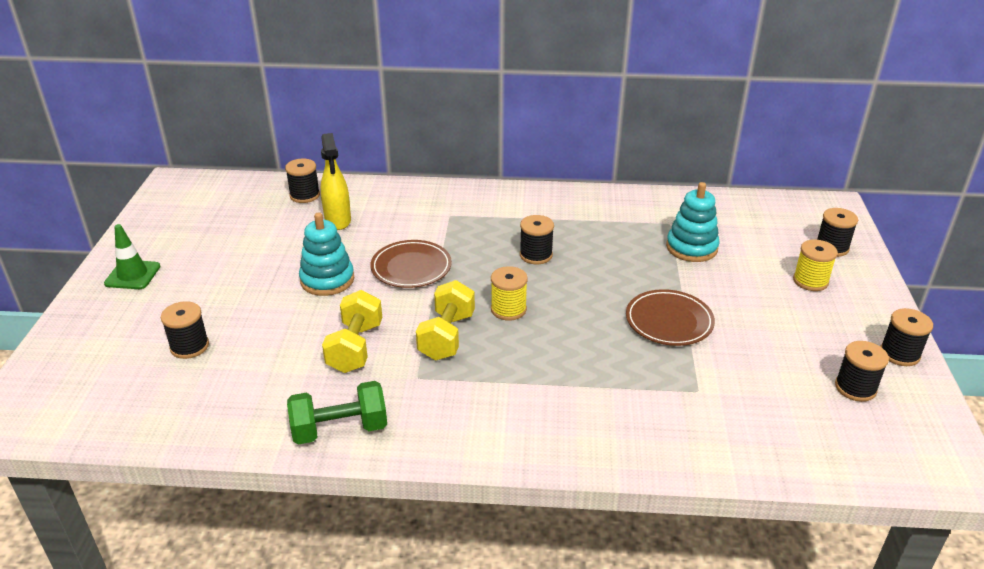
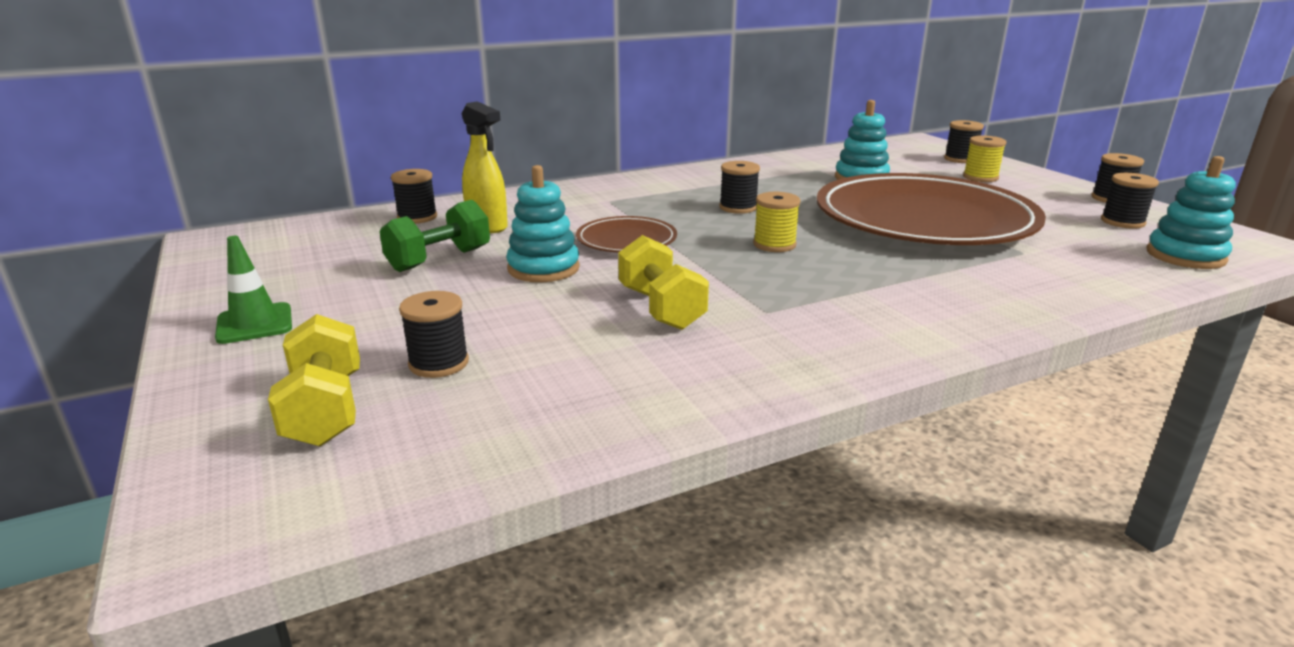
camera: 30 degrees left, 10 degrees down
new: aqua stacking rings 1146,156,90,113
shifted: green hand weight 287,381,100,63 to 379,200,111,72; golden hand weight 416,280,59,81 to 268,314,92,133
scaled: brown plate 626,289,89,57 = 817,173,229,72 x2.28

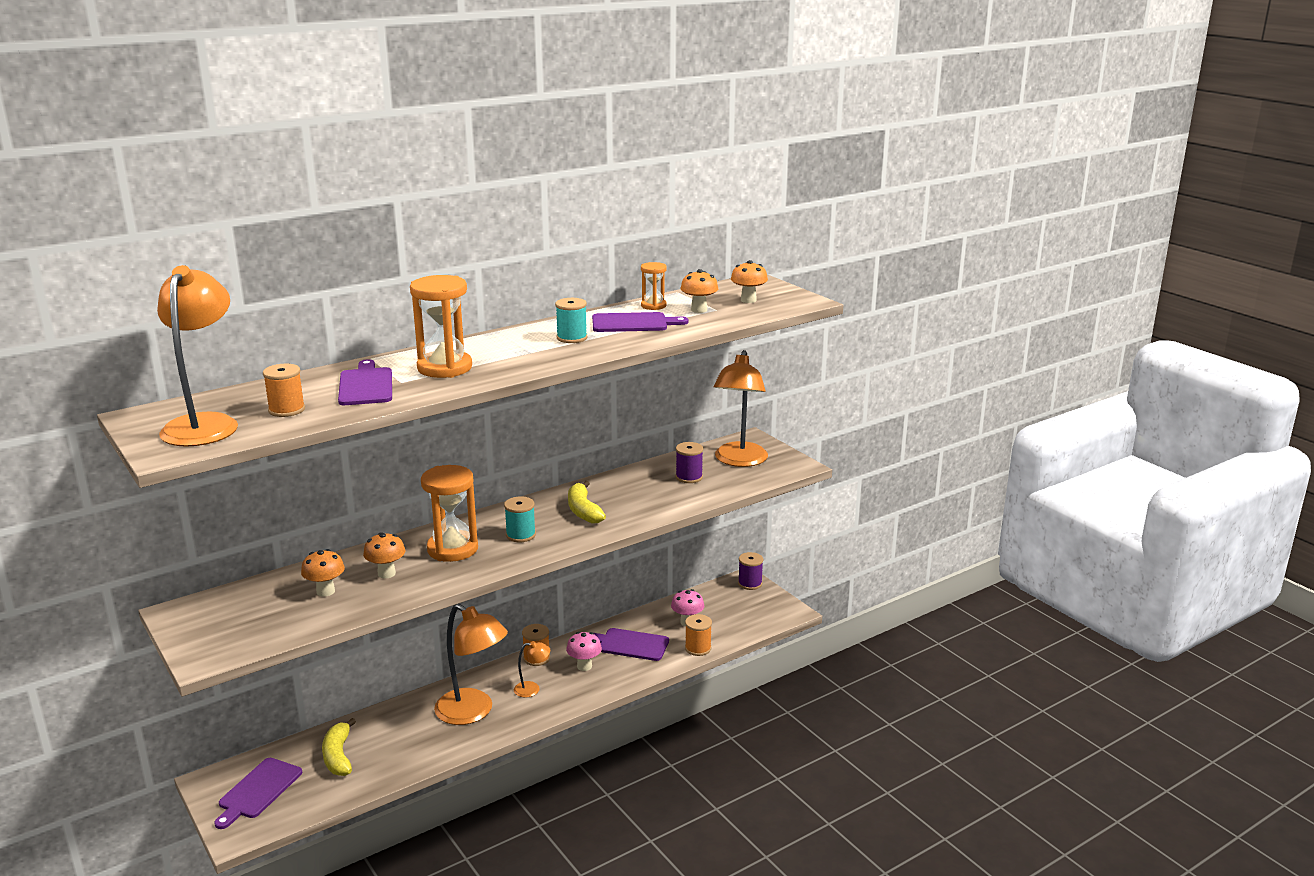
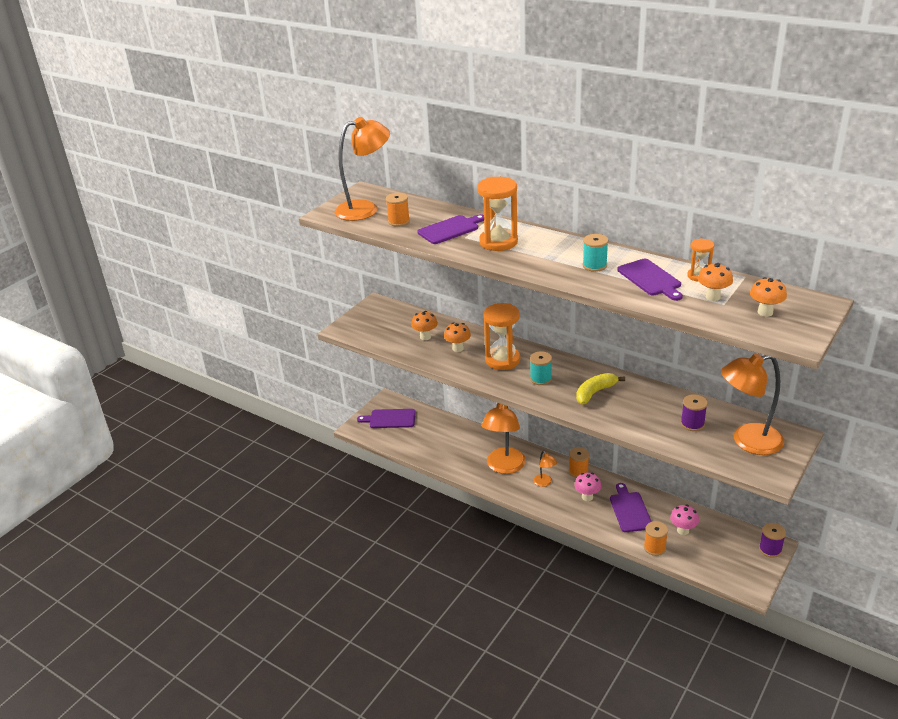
camera: 70 degrees right, 10 degrees up
gone: golden banana fruit 322,718,34,58

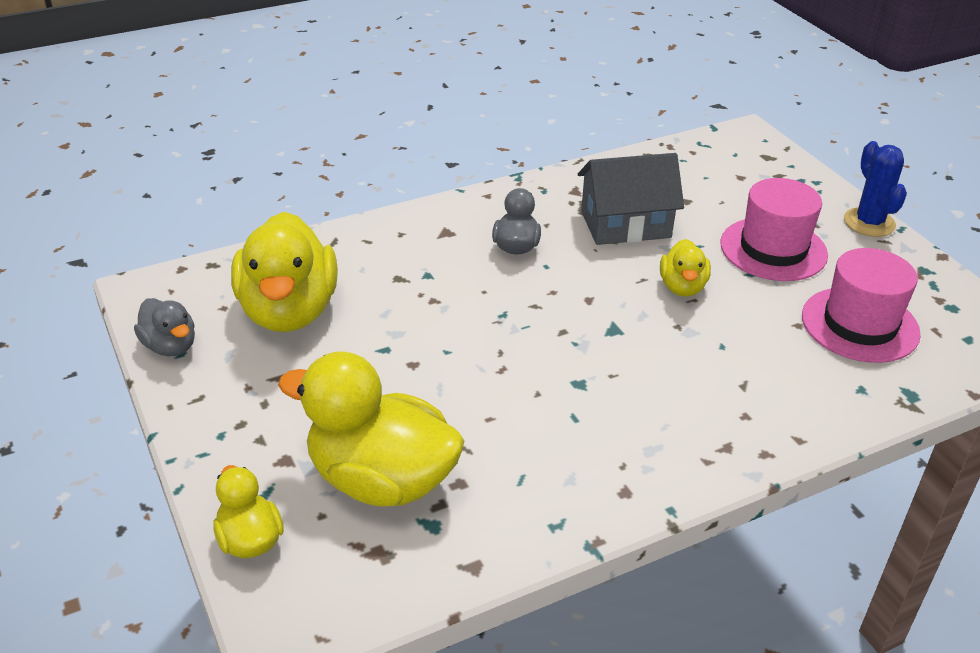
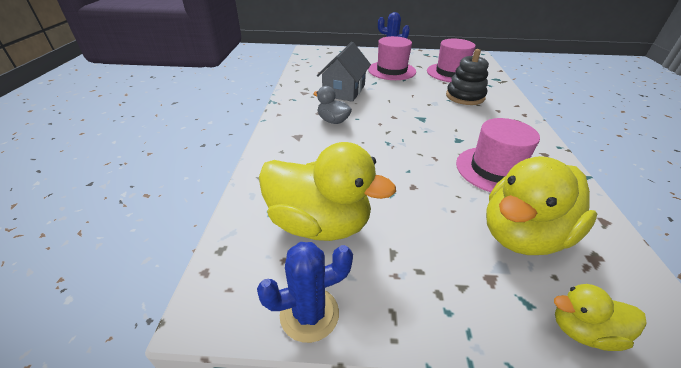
camera: 60 degrees left, 0 degrees up
gone: golden duck 660,239,51,58
new: jet-black stacking rings 446,49,43,56; pink hat 456,118,84,74
swapped: grey duck 134,298,61,58 to blue prickly plant 257,242,96,101

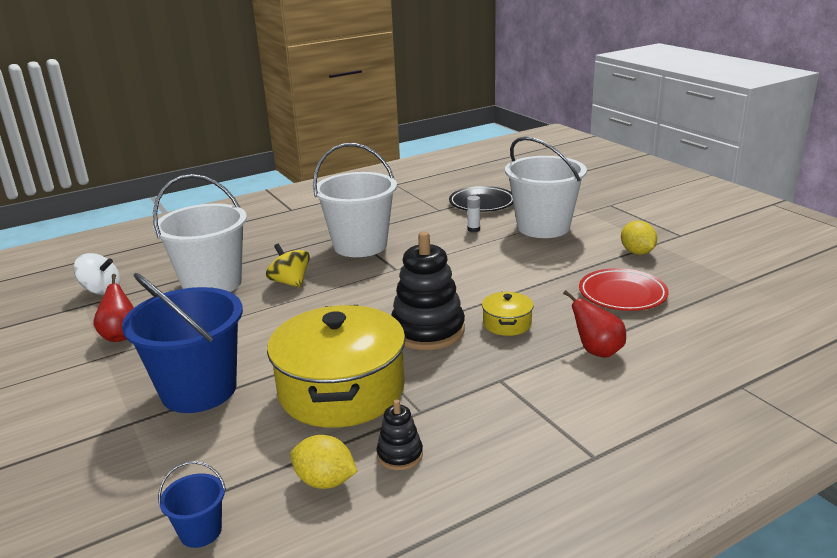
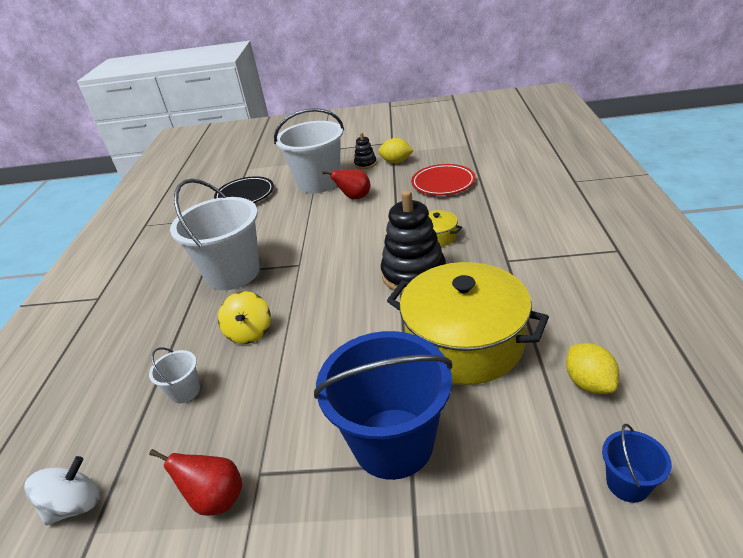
camera: 55 degrees left, 10 degrees up
gone: white glue stick 467,196,13,36
shifted: jet-black stacking rings 377,399,46,71 to 354,133,23,36; scarlet pear fruit 563,290,63,68 to 322,170,49,30
rotated: golden whirligig 266,244,44,44 = 218,291,53,53 90 degrees counterclockwise; golden toy lemon 290,435,67,54 = 566,343,53,51 75 degrees counterclockwise
scaled: white sand bucket 153,174,94,118 = 149,347,51,56 x0.43

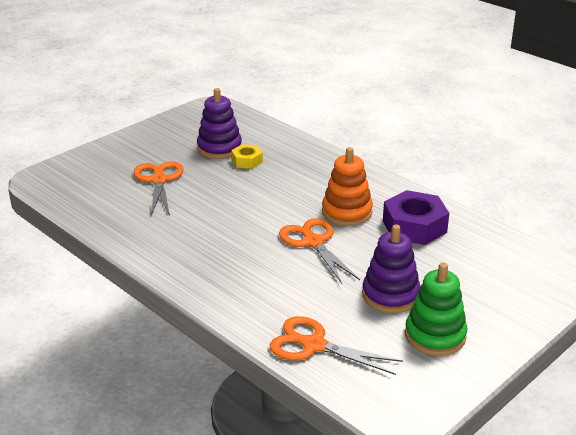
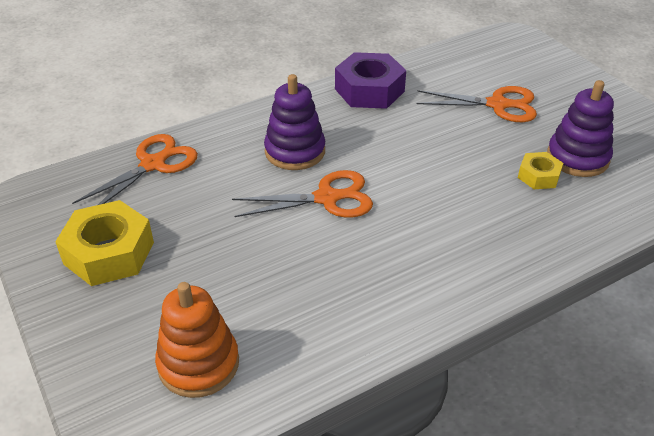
camera: 105 degrees right, 10 degrees up
shifted: bright orange stacking rings 322,147,51,79 to 155,282,84,116; purple stacking rings 362,224,58,89 to 264,74,61,96; purple hex nut 383,190,66,55 to 335,52,71,57
swapped: green stacking rings 405,263,62,93 to golden hex nut 55,200,99,86

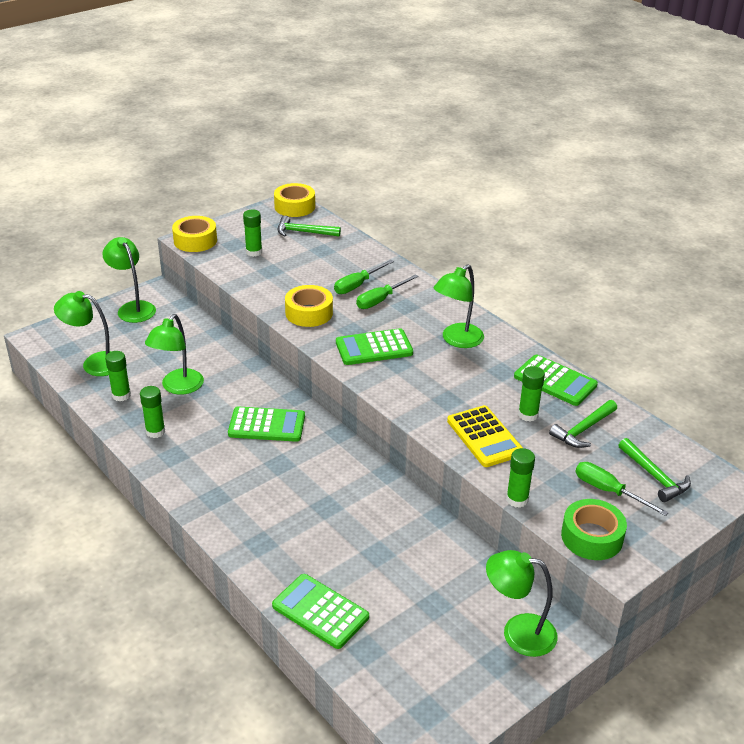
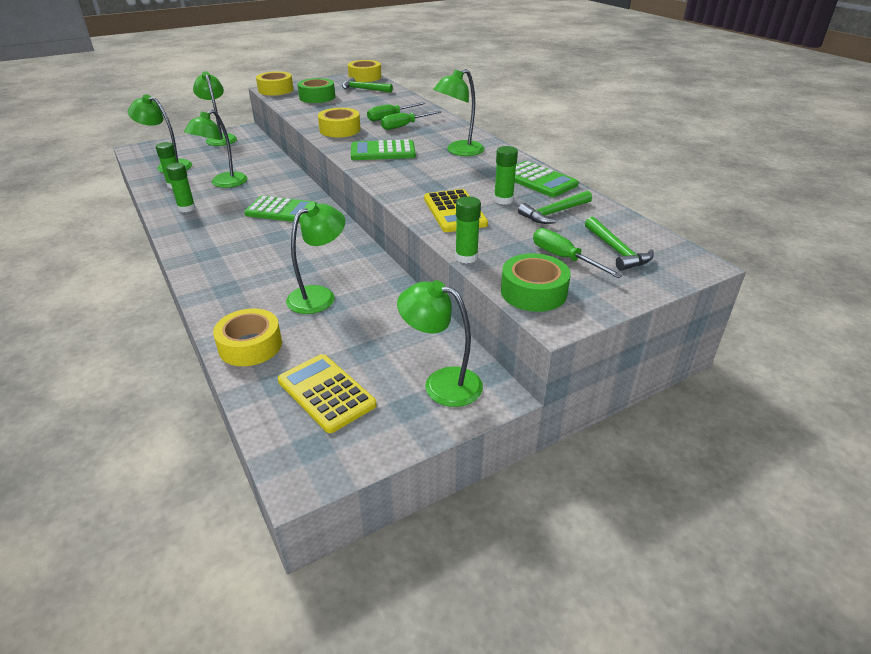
camera: 10 degrees right, 0 degrees up
new: golden adding machine 278,354,99,79; green reading lamp 286,202,59,112
swapped: green glue stick 243,209,19,48 to green sticky tape 297,78,38,25; green adding machine 272,574,97,75 to golden sticky tape 213,308,69,58

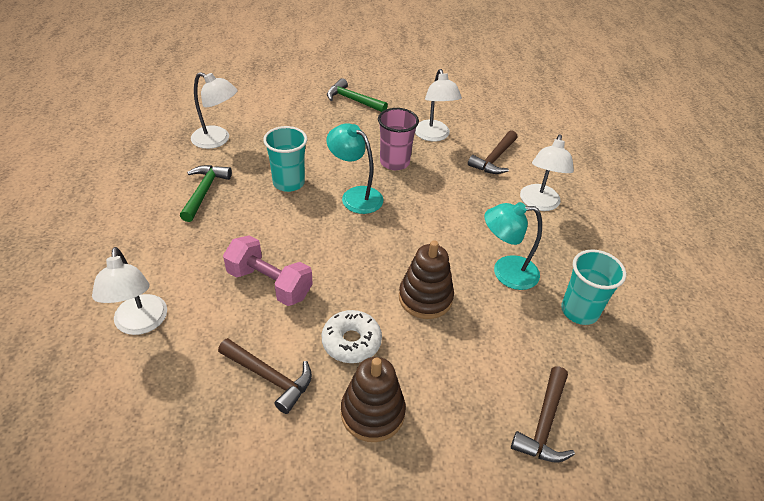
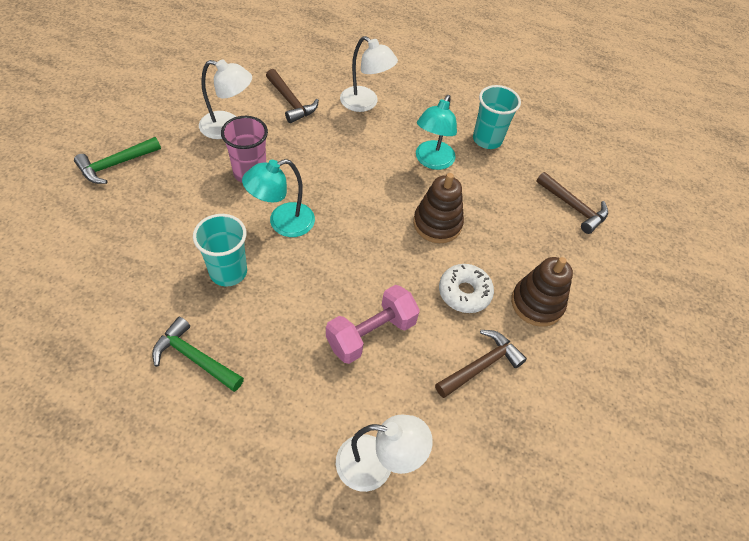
camera: 70 degrees left, 10 degrees up
gone: white reading lamp 191,72,47,77

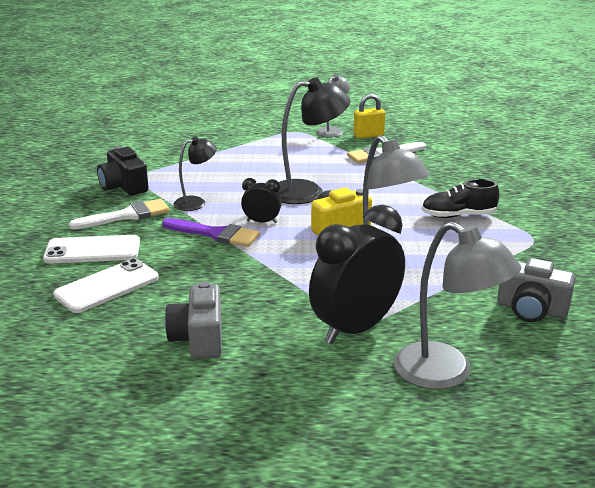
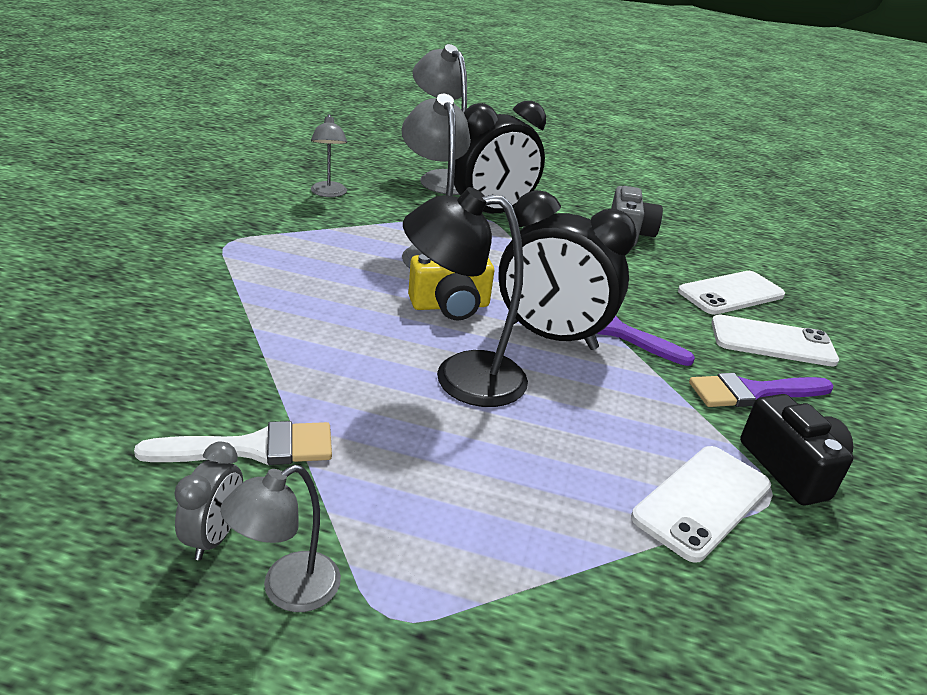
camera: 170 degrees left, 5 degrees up
gone: jet-black reading lamp 173,137,44,74; jet-black sneaker 422,179,77,39
new: white mobile phone 631,446,140,117
swapped: golden padlock 353,94,32,45 to grey alarm clock 175,441,68,119; grey compact camera 497,258,79,64 to grey reading lamp 311,114,36,83
repainted: white paintbrush 69,199,101,30 to purple paintbrush 689,373,144,34
scaled: jet-black alarm clock 241,178,41,45 = 498,190,139,160 x2.15

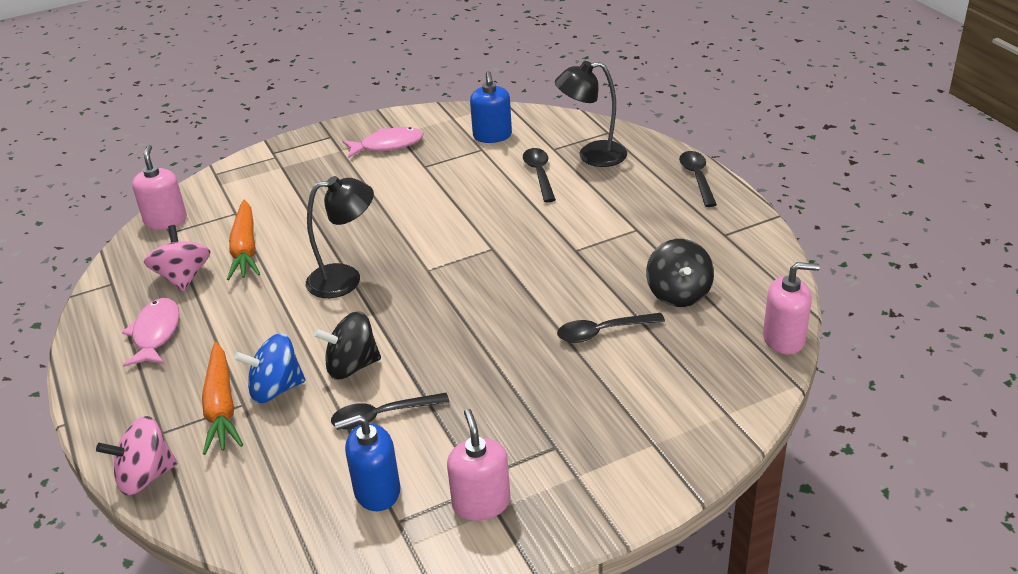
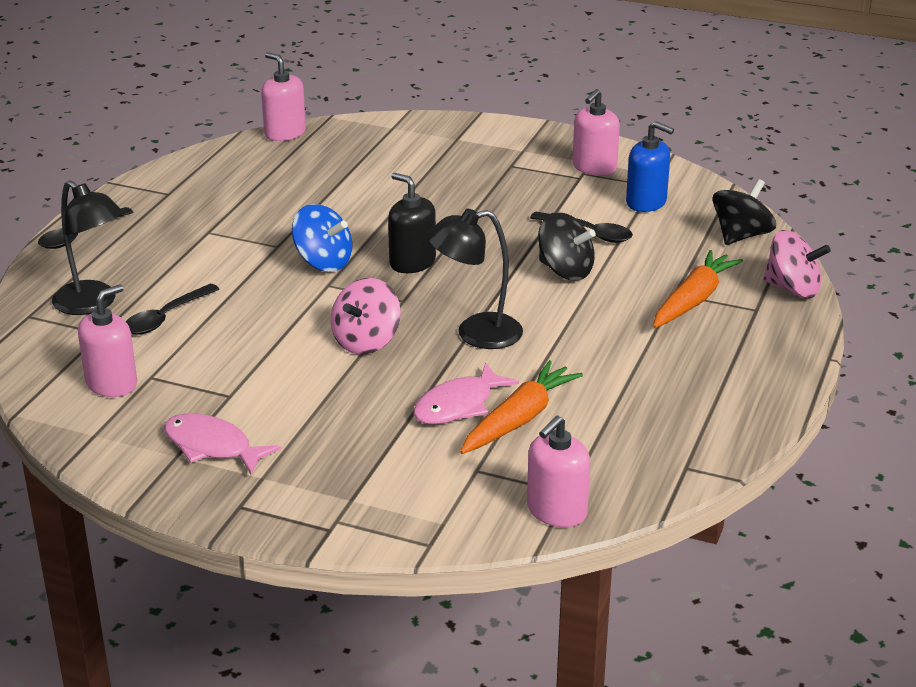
camera: 135 degrees left, 5 degrees down
gone: jet-black tablespoon 557,313,108,30
new: jet-black soap dispenser 388,173,48,100
shifted: pink toy fish 122,298,58,69 to 413,363,106,61; pink whirligig 144,225,66,66 to 331,278,70,76; blue whirligig 234,333,72,70 to 292,204,60,68; jet-black whirligig 646,239,68,68 to 713,179,63,66
repainted: blue soap dispenser 470,71,42,72 to pink soap dispenser 78,284,59,113
rotated: jet-black reading lamp 306,176,68,122 = 427,209,96,140 45 degrees counterclockwise

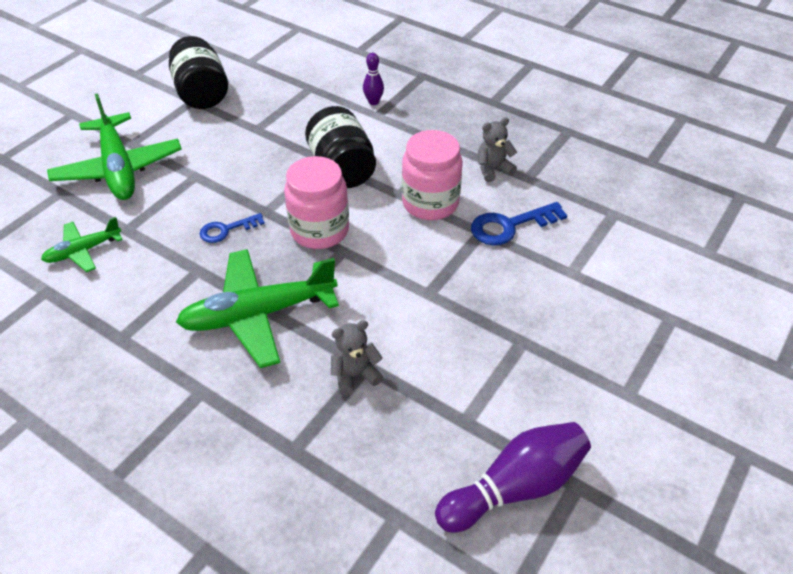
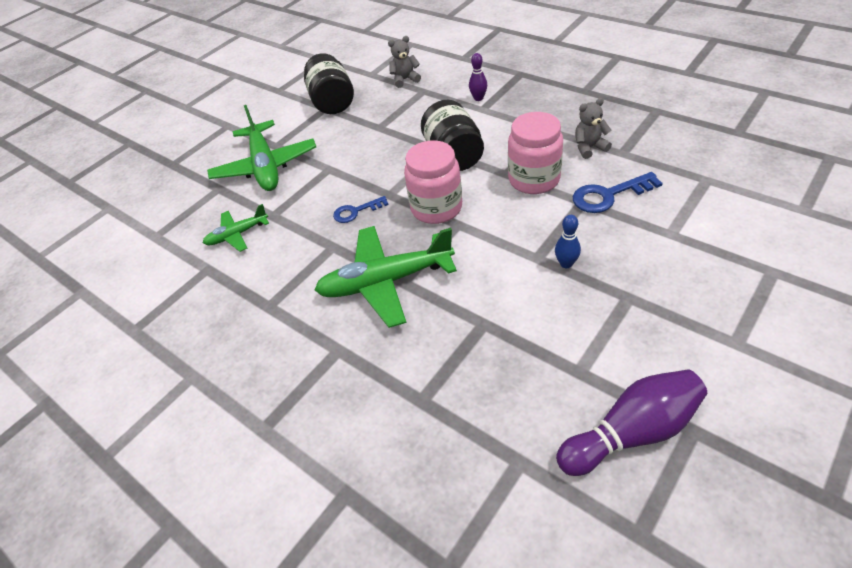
camera: 10 degrees right, 0 degrees up
new: blue skittle 555,215,26,53
shifted: grey teddy bear 331,320,52,76 to 388,36,33,52

